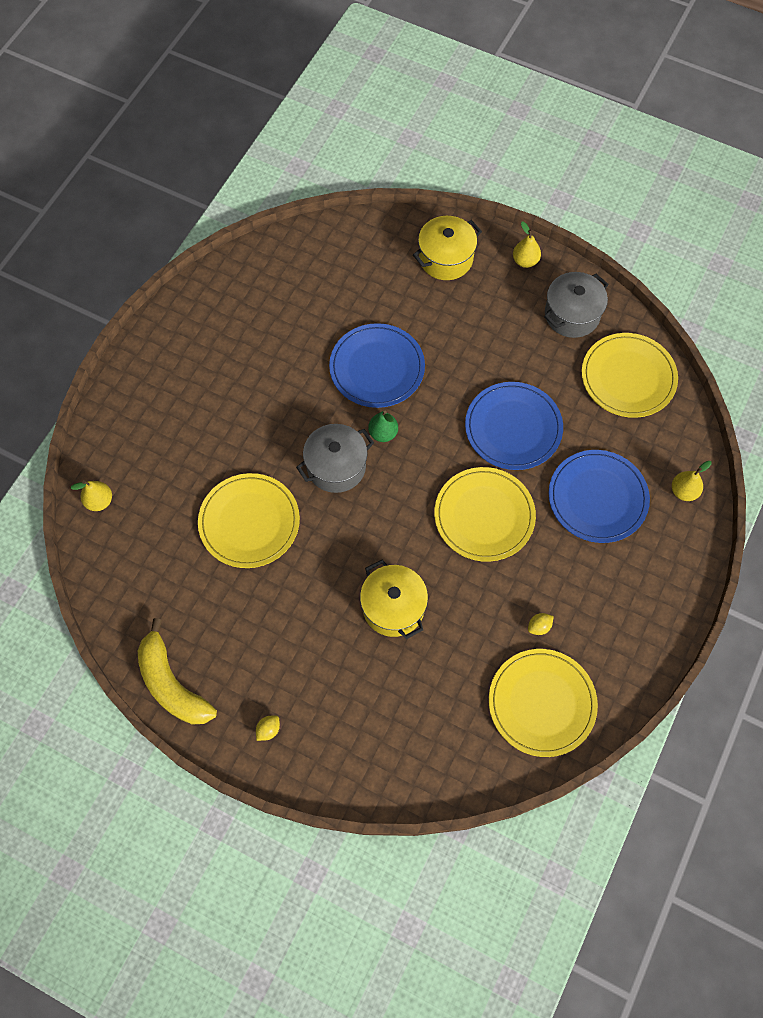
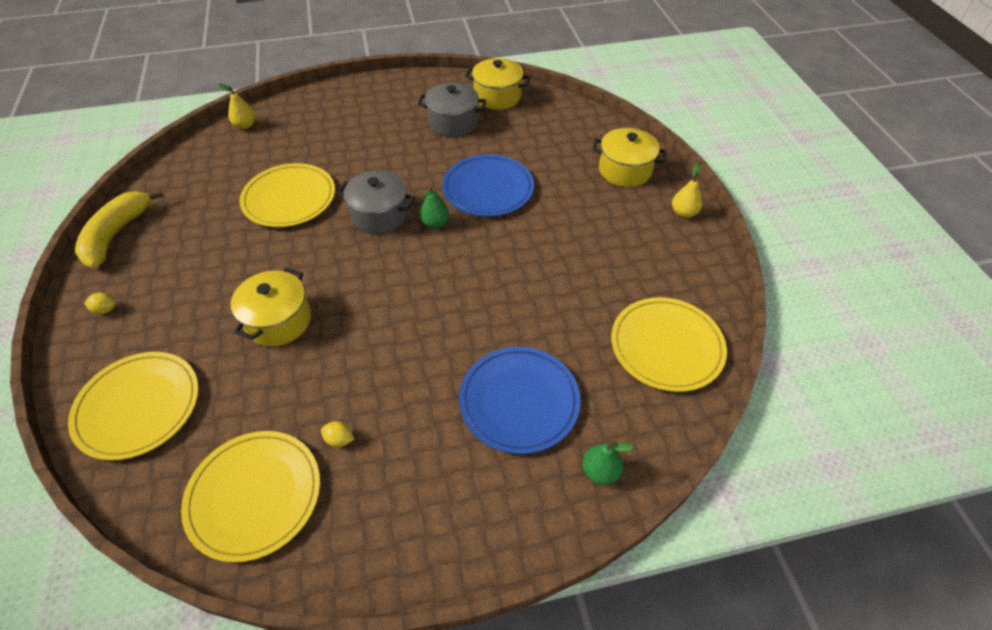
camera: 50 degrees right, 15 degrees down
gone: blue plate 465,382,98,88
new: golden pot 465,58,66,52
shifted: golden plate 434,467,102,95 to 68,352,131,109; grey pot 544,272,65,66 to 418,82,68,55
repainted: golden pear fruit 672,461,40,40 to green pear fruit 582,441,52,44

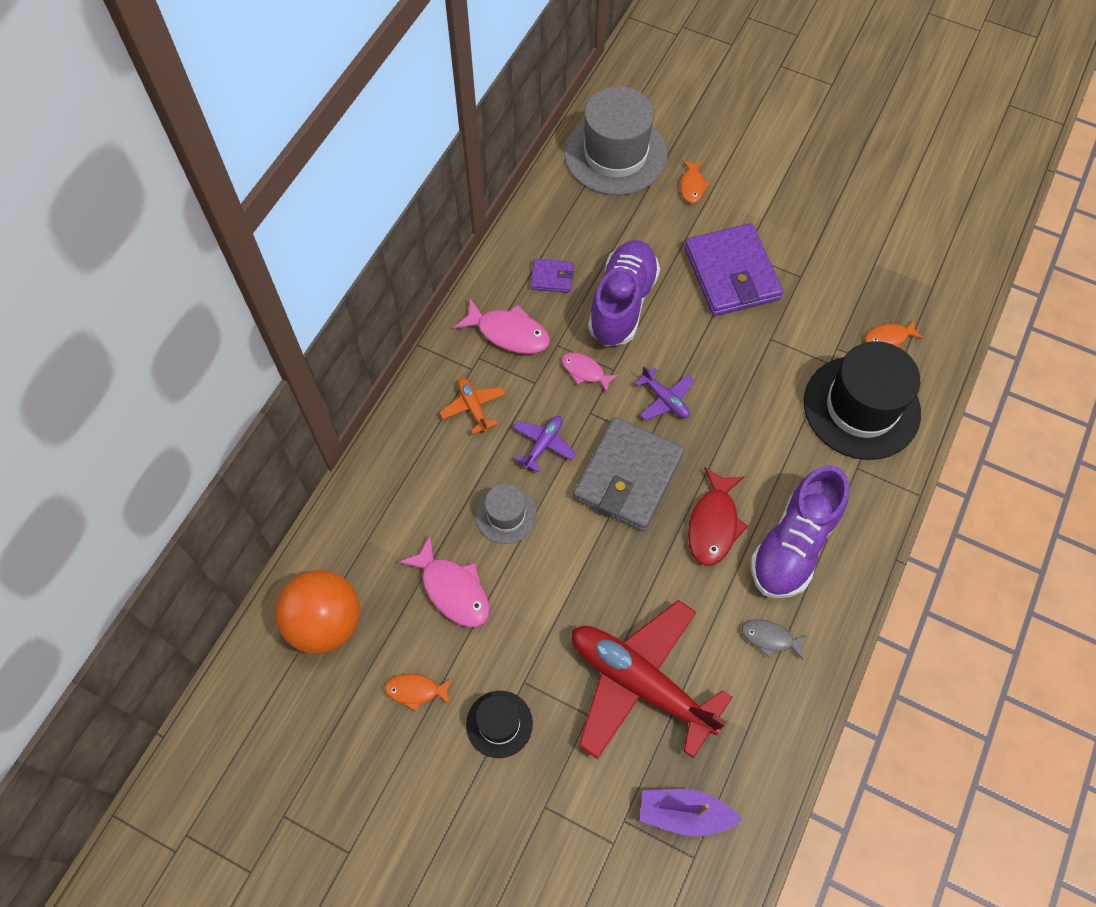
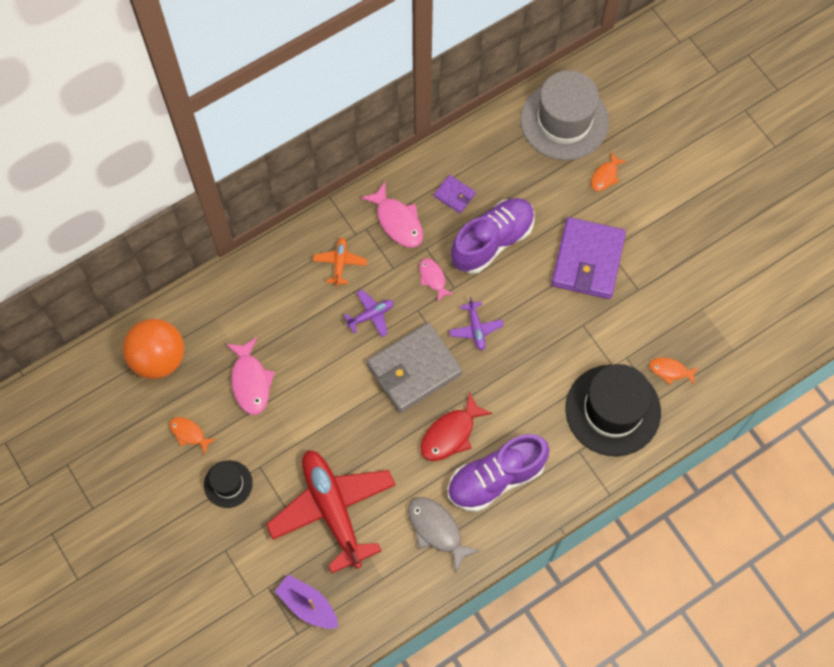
camera: 30 degrees right, 5 degrees up
gone: grey hat 476,484,61,60
scaled: grey toy fish 742,619,67,41 = 408,497,73,75 x1.66

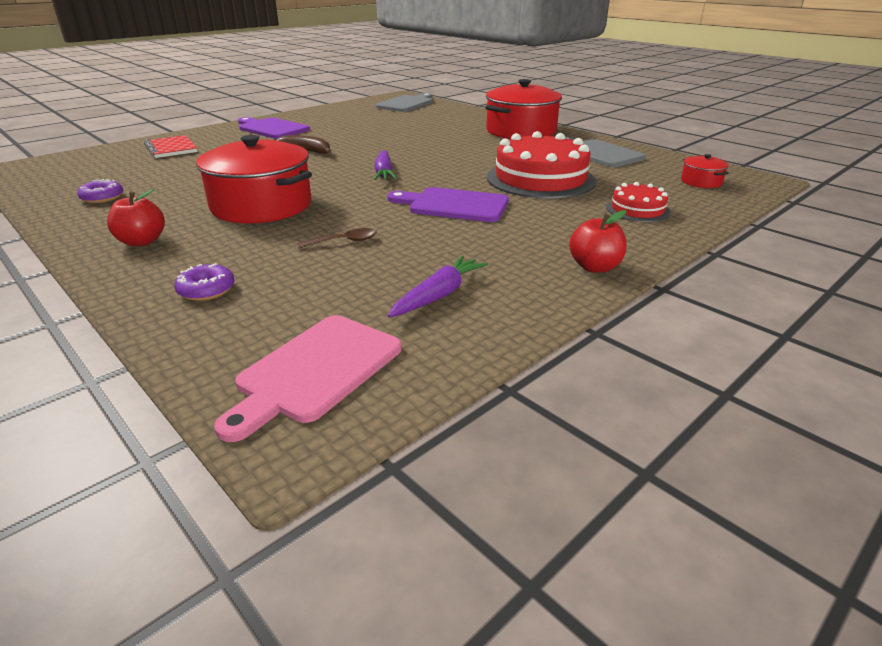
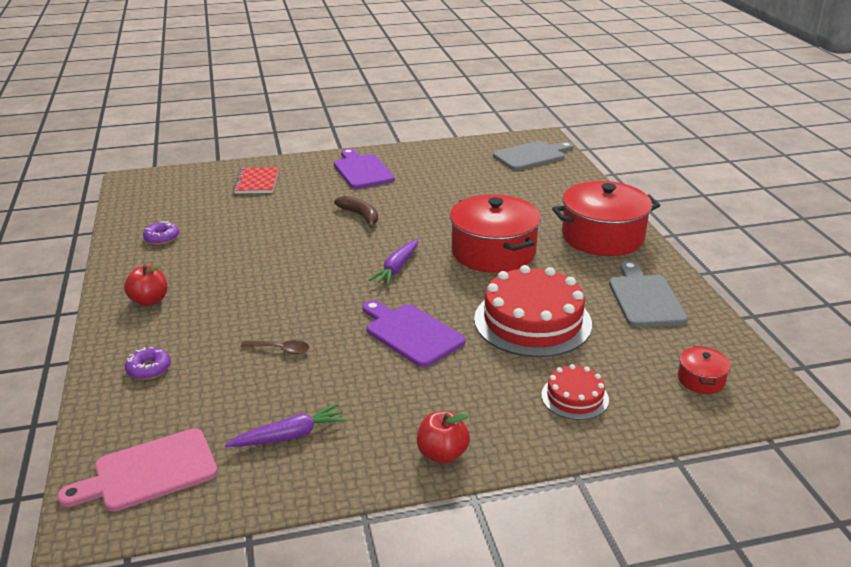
camera: 30 degrees right, 0 degrees up
shifted: scarlet pot 196,135,116,88 to 450,194,91,79

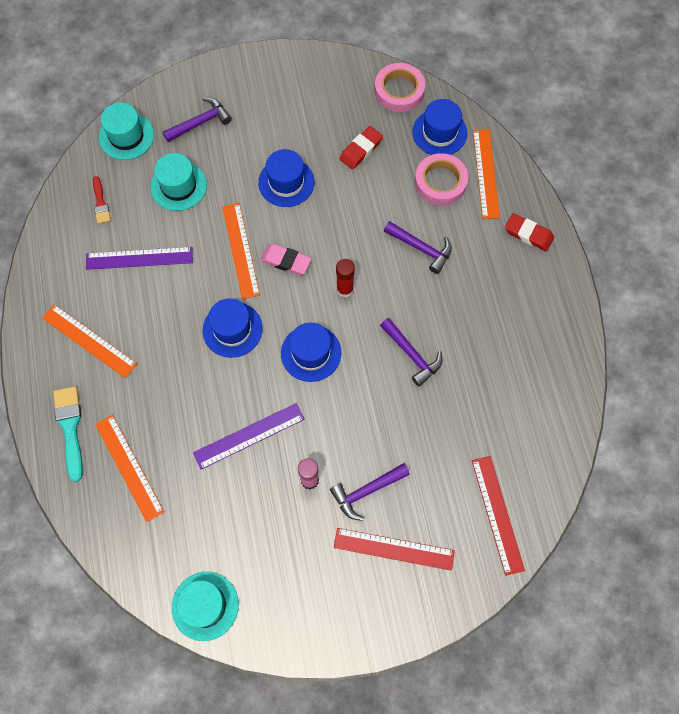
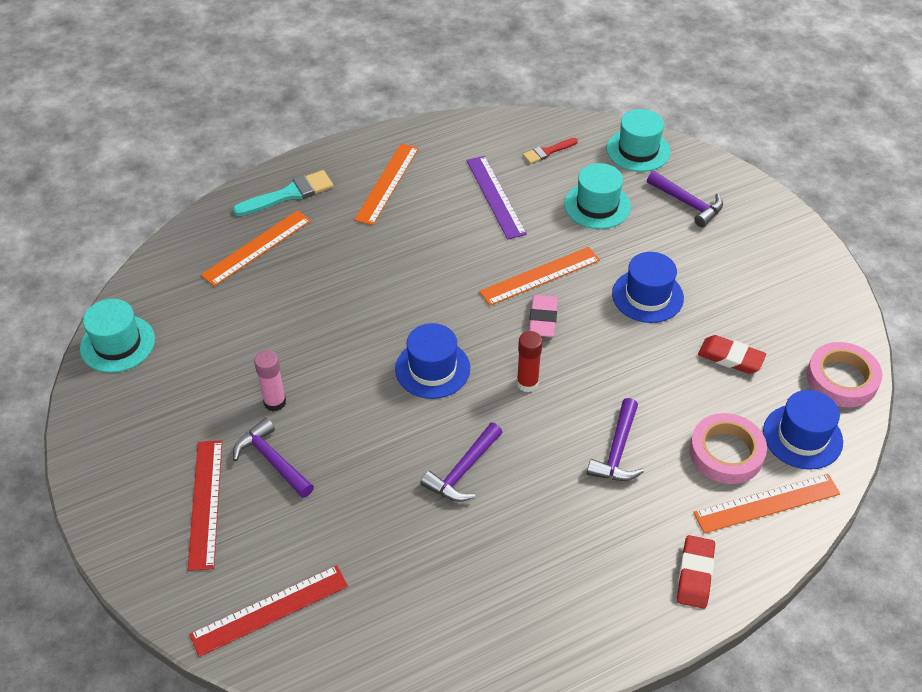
camera: 75 degrees right, 20 degrees down
gone: purple measuring stick 193,403,112,66; blue hat 203,298,60,60

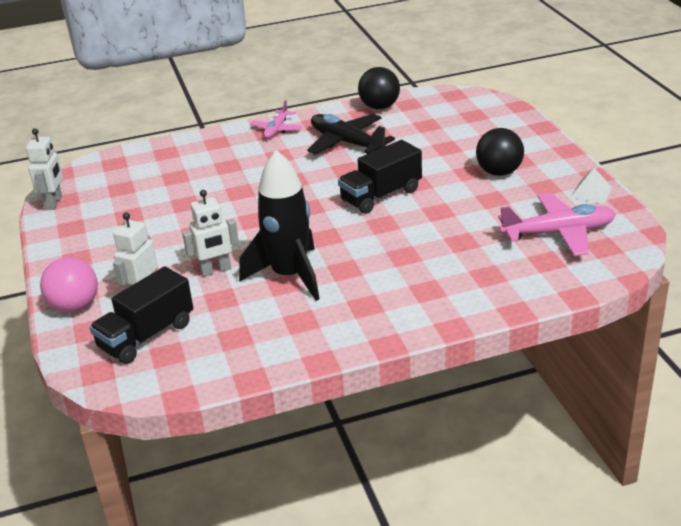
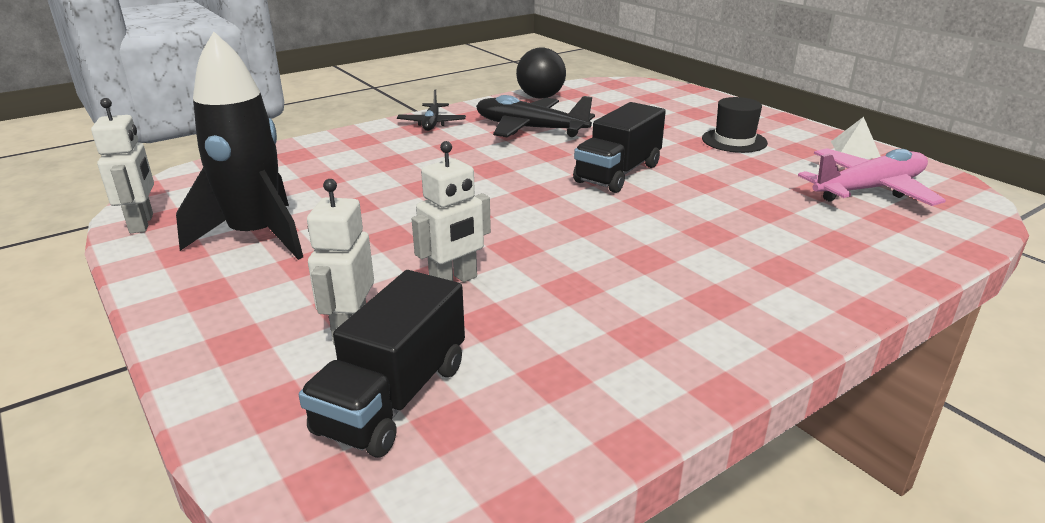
camera: 20 degrees left, 5 degrees down
gone: pink play ball 40,257,58,56
shifted: jet-black spaceship 239,150,80,151 to 176,32,127,228
swapped: jet-black play ball 476,128,48,48 to jet-black hat 702,97,66,56
repainted: pink toy plane 250,100,52,39 to jet-black toy plane 397,89,69,42

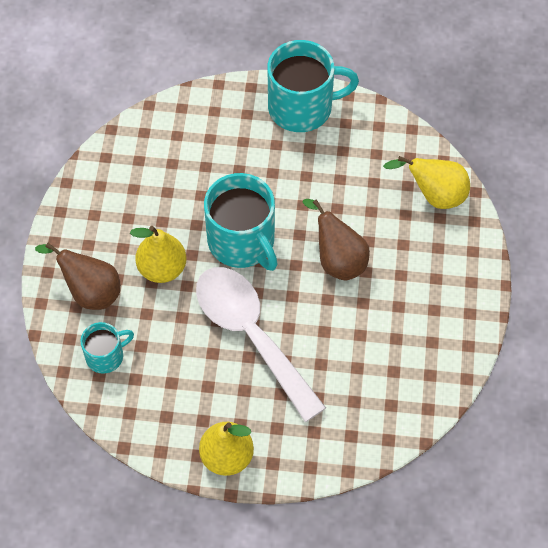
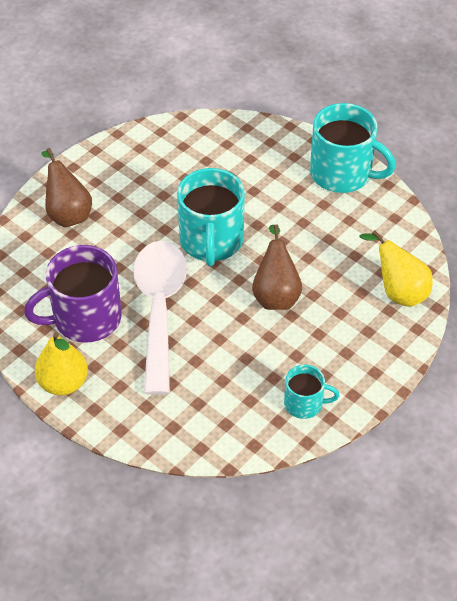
camera: 35 degrees right, 10 degrees down
gone: golden pear fruit 130,226,57,57
new: purple mug 24,245,98,98
shifted: aqua mug 81,322,53,52 to 284,365,55,54

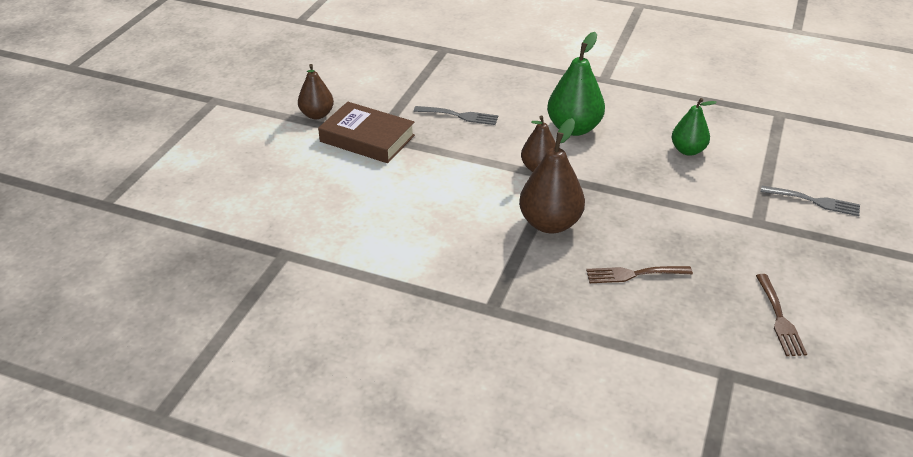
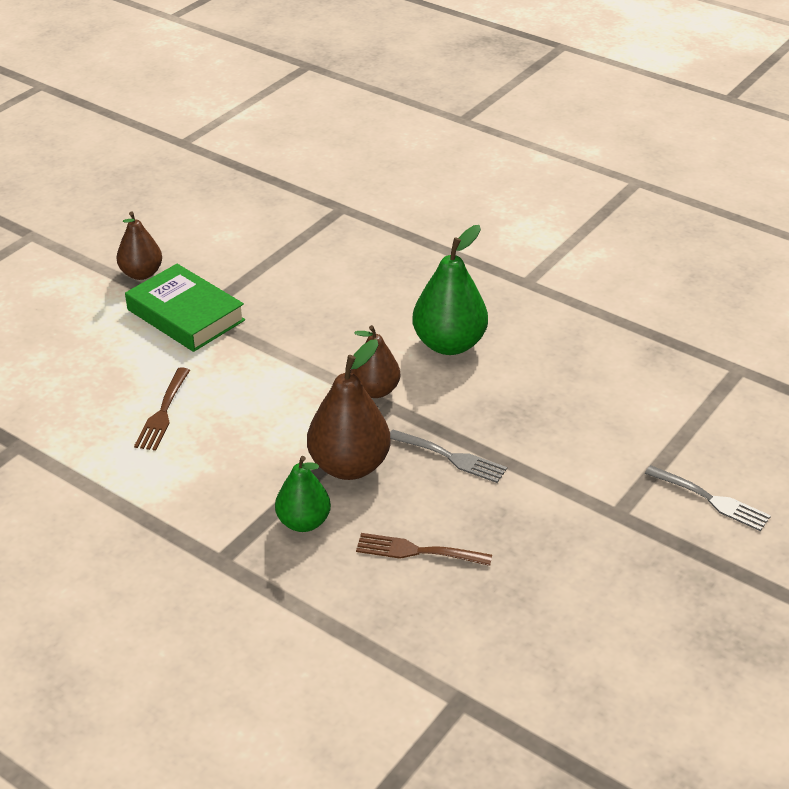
camera: 15 degrees right, 0 degrees up
shifted: grey fork 414,106,84,19 to 390,430,117,53; green pear fruit 672,98,45,58 to 275,456,56,76; brown fork 756,274,51,82 to 134,367,56,84
repainted: brown hardcover 318,102,97,61 to green hardcover 125,264,120,88

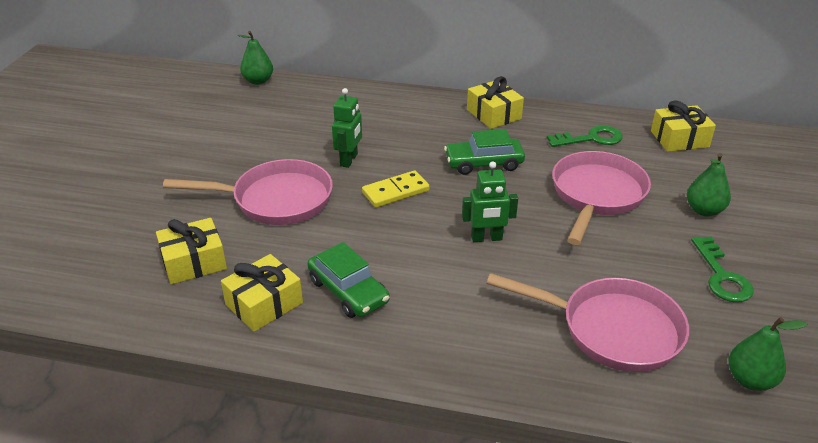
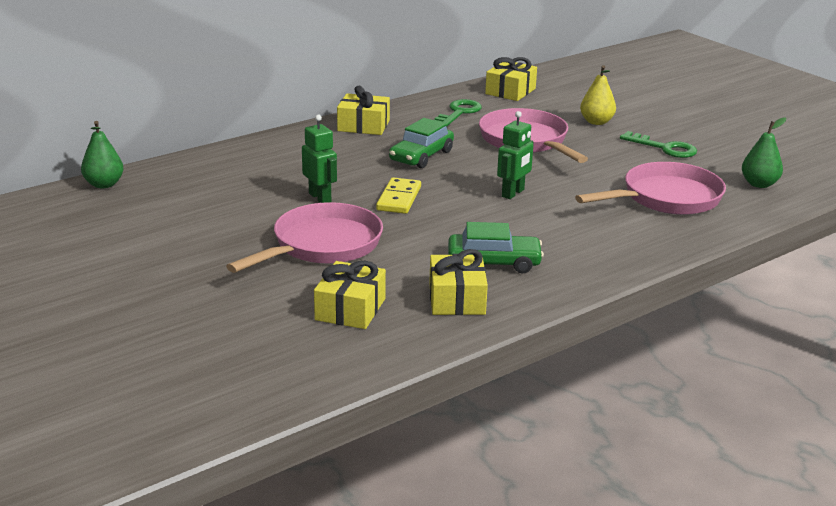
camera: 50 degrees left, 10 degrees down
repainted: green pear fruit 687,153,44,63 to golden pear fruit 580,65,36,60

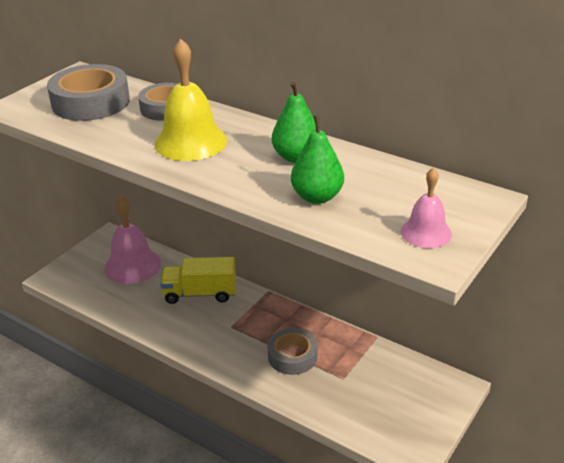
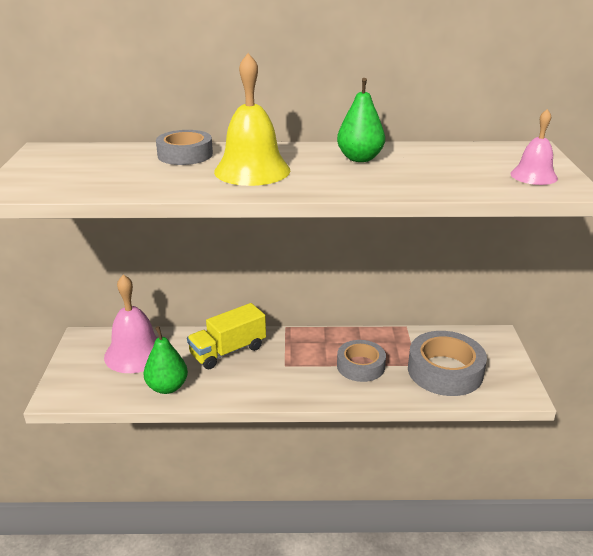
camera: 35 degrees left, 5 degrees down
shifted: grey sticky tape 47,64,83,57 to 408,331,79,65; green pear fruit 291,115,53,89 to 143,326,45,68

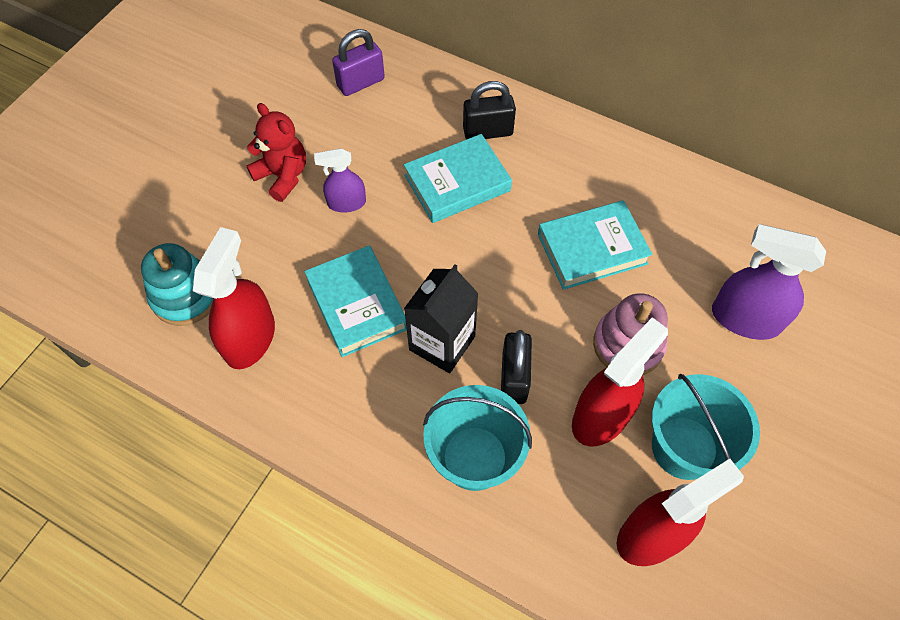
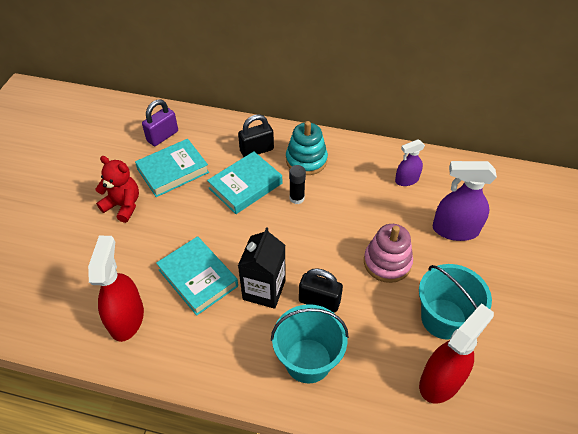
camera: 15 degrees left, 10 degrees down
gone: scarlet sprayer 572,317,96,129
new: jet-black glue stick 289,165,17,39
shifted: aqua stacking rings 141,243,72,83 to 286,121,42,54; purple sprayer 314,148,52,65 to 395,139,30,47; aqua hardcover 538,200,115,90 to 135,139,74,58
rotated: jet-black padlock 501,330,31,74 = 299,268,44,45 60 degrees counterclockwise

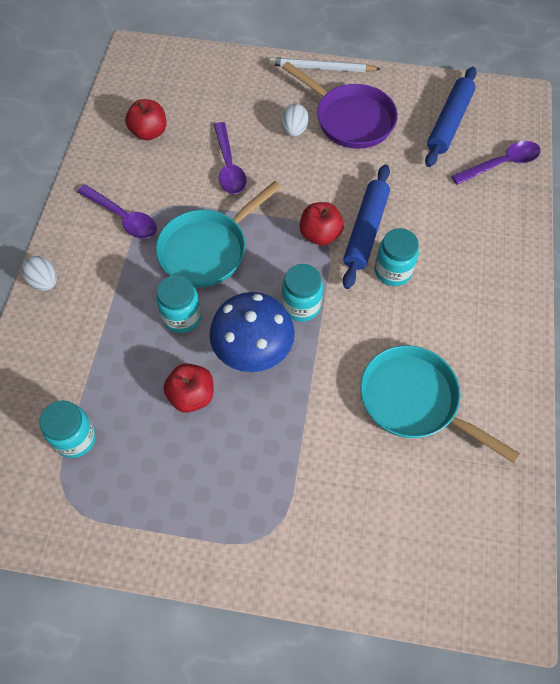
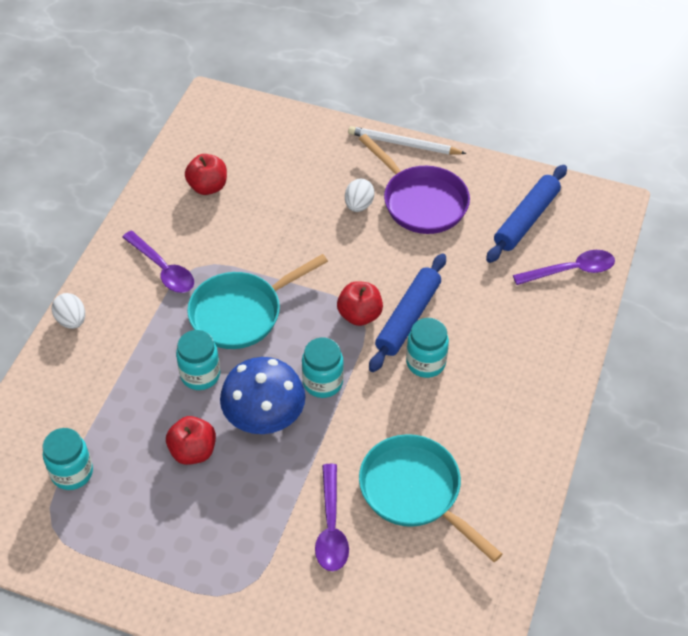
camera: 10 degrees right, 10 degrees down
shifted: purple tablespoon 214,122,33,72 to 315,464,34,107

